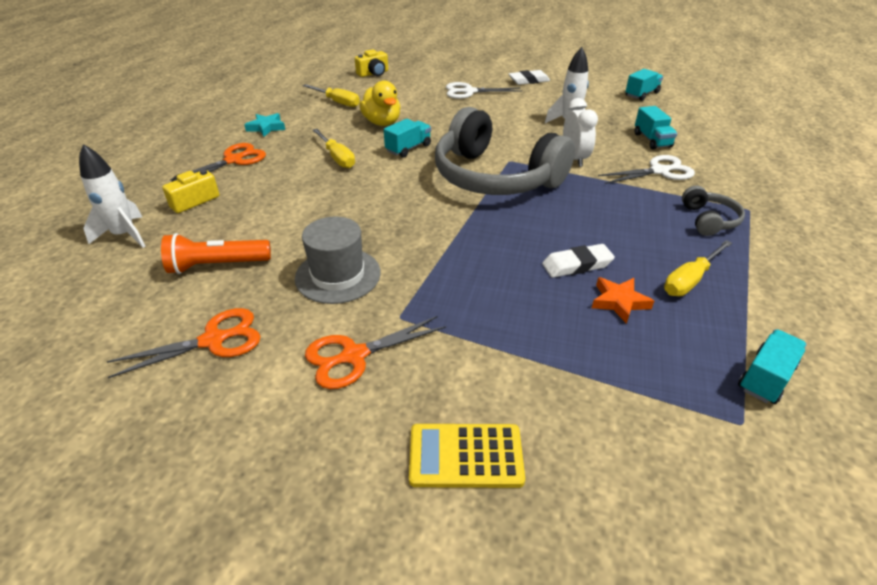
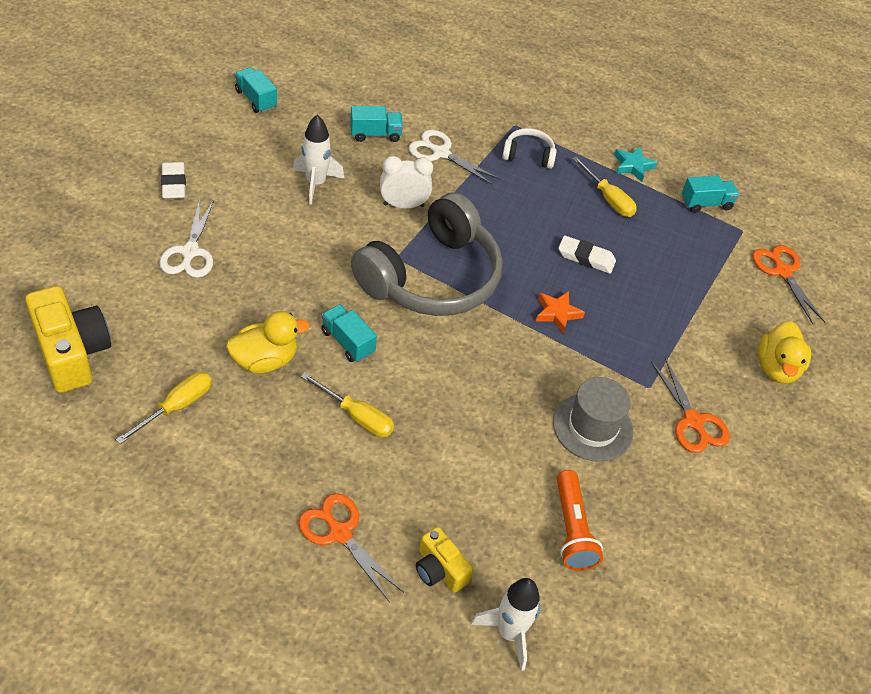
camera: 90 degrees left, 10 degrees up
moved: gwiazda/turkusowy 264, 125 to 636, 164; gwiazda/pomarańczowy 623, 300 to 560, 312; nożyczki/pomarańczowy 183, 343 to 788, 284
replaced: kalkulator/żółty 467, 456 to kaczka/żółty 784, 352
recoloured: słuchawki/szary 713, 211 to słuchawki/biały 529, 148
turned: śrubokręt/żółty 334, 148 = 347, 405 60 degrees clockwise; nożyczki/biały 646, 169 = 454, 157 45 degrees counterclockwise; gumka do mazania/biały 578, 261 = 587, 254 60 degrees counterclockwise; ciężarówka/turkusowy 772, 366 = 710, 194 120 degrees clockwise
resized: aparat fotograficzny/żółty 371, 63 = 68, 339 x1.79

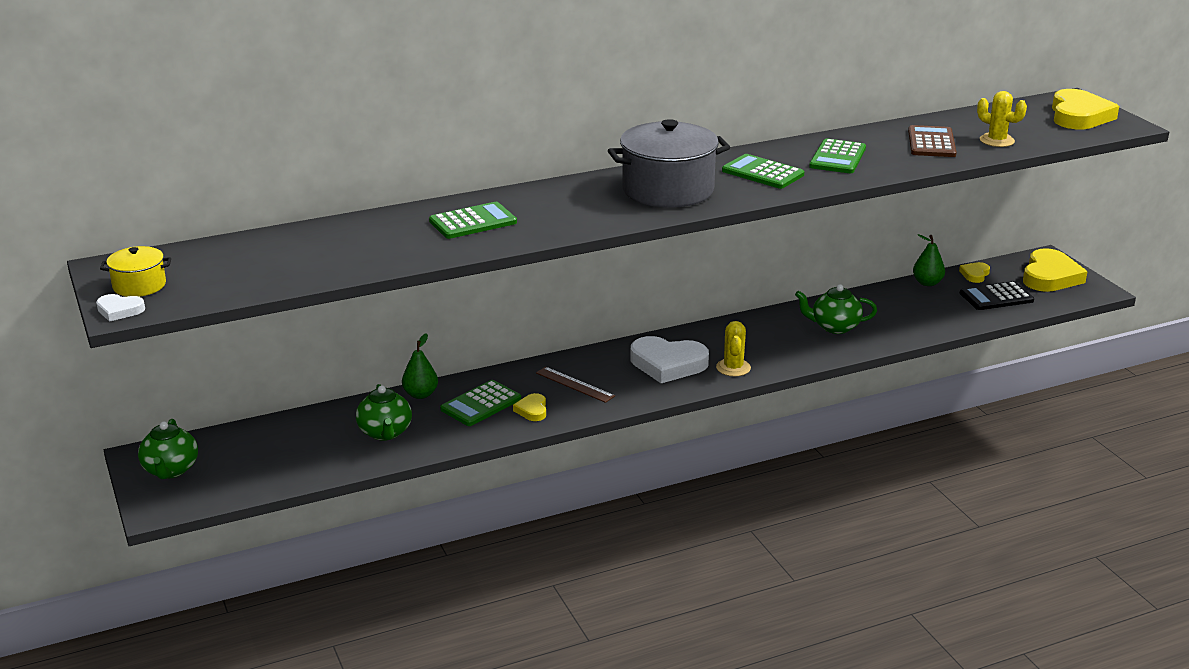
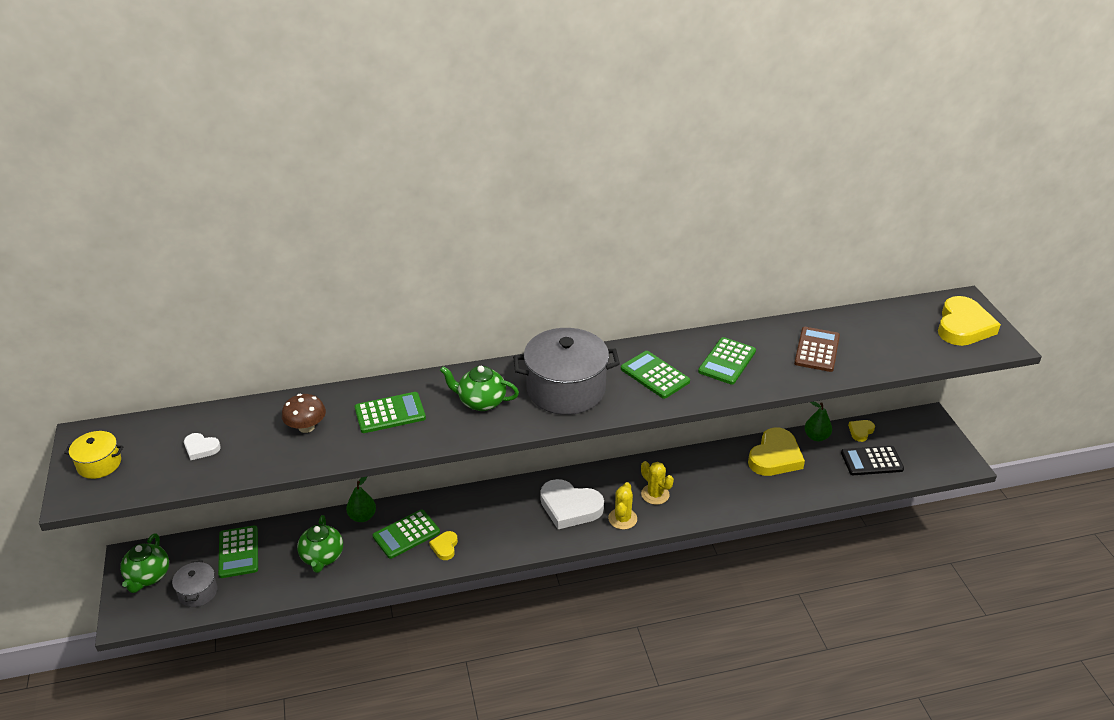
camera: 10 degrees right, 10 degrees up
removed: linijka/brązowy 575, 385
added: grzyb/brązowy 304, 413; kalkulator/zielony 238, 551; garnek/szary 194, 583
moved: kaktus/żółty 1002, 119 to 657, 483; serce/żółty 1055, 270 to 776, 452; imbryk/zielony 836, 309 to 479, 388; serce/biały 120, 308 to 202, 446

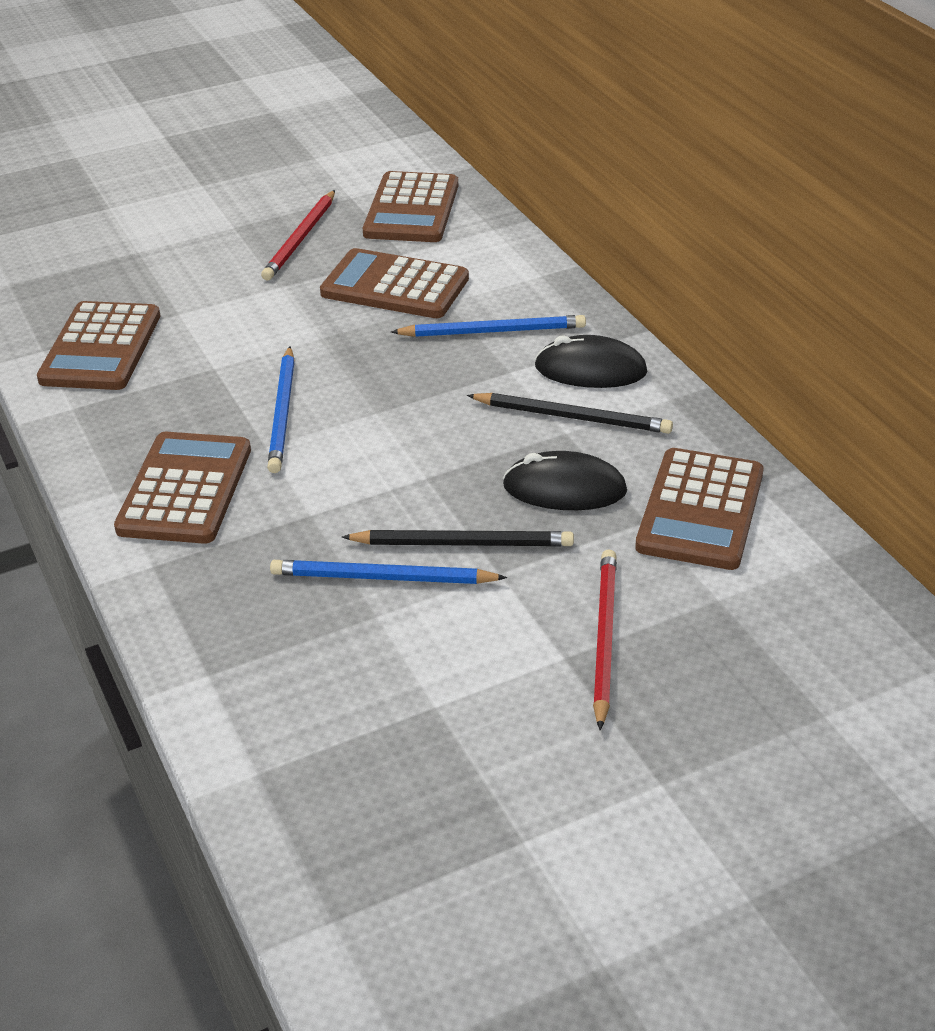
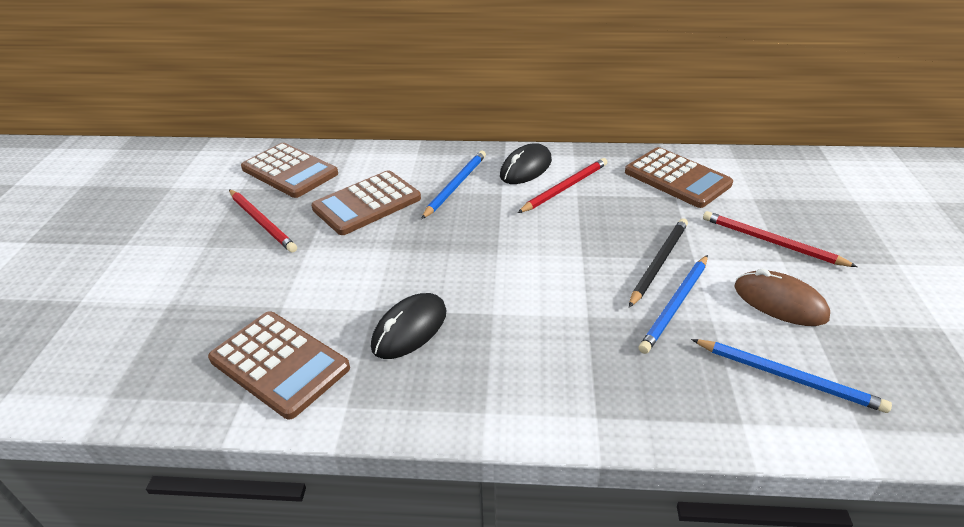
camera: 60 degrees left, 0 degrees up
removed: kalkulator/brązowy 182, 488
added: myszka/brązowy 782, 297
moved: ołówek/niebieski 281, 409 to 791, 376; myszka/czarny 565, 480 to 409, 326
recoloured: ołówek/czarny 570, 413 to ołówek/czerwony 562, 185

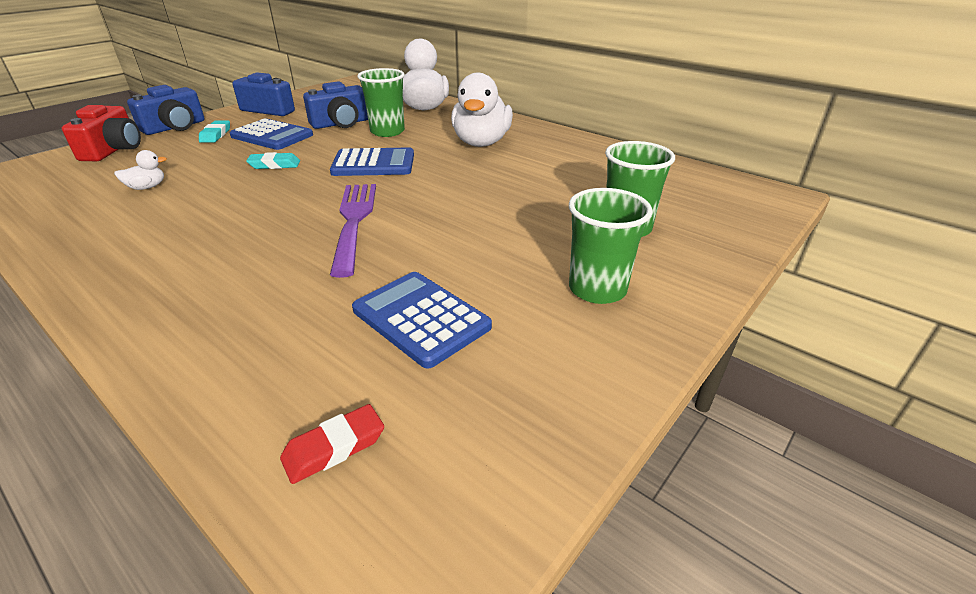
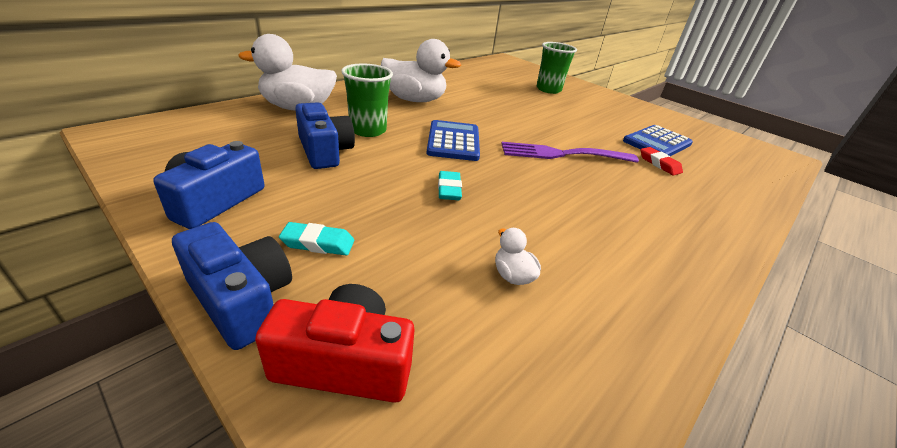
camera: 90 degrees left, 0 degrees up
removed: kalkulator/niebieski 271, 134; szklanka/zielony 611, 246
moved: gumka do mazania/czerwony 332, 444 to 662, 161

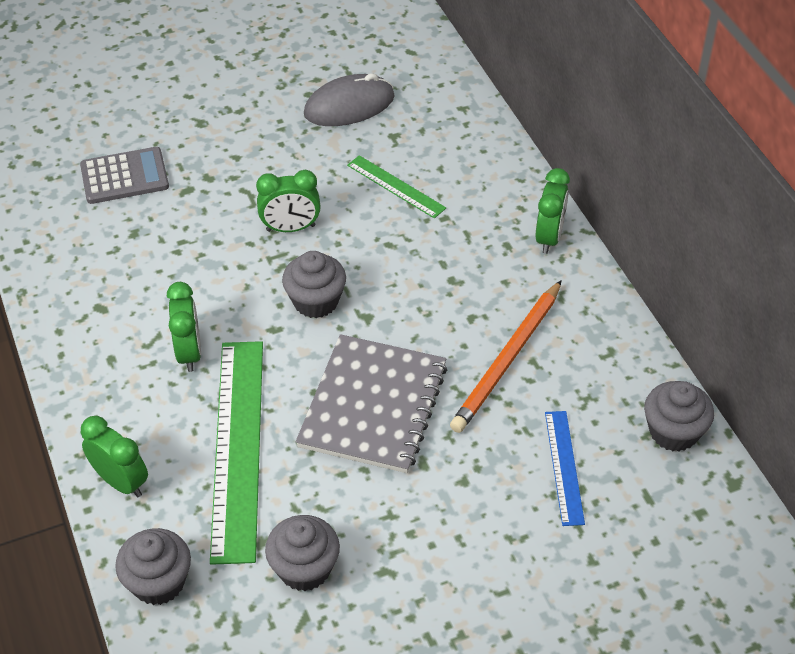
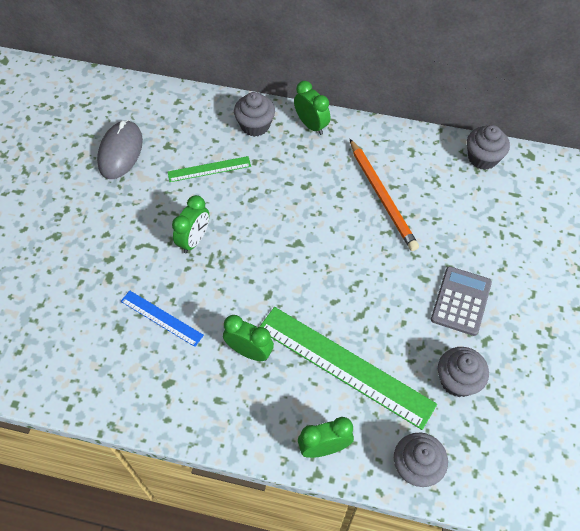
camera: 55 degrees left, 10 degrees up
removed: zeszyt/szary 371, 403
moved: kalkulator/szary 124, 175 to 461, 301; muffinka/szary 314, 284 to 254, 114; linijka/niebieski 565, 468 to 162, 319

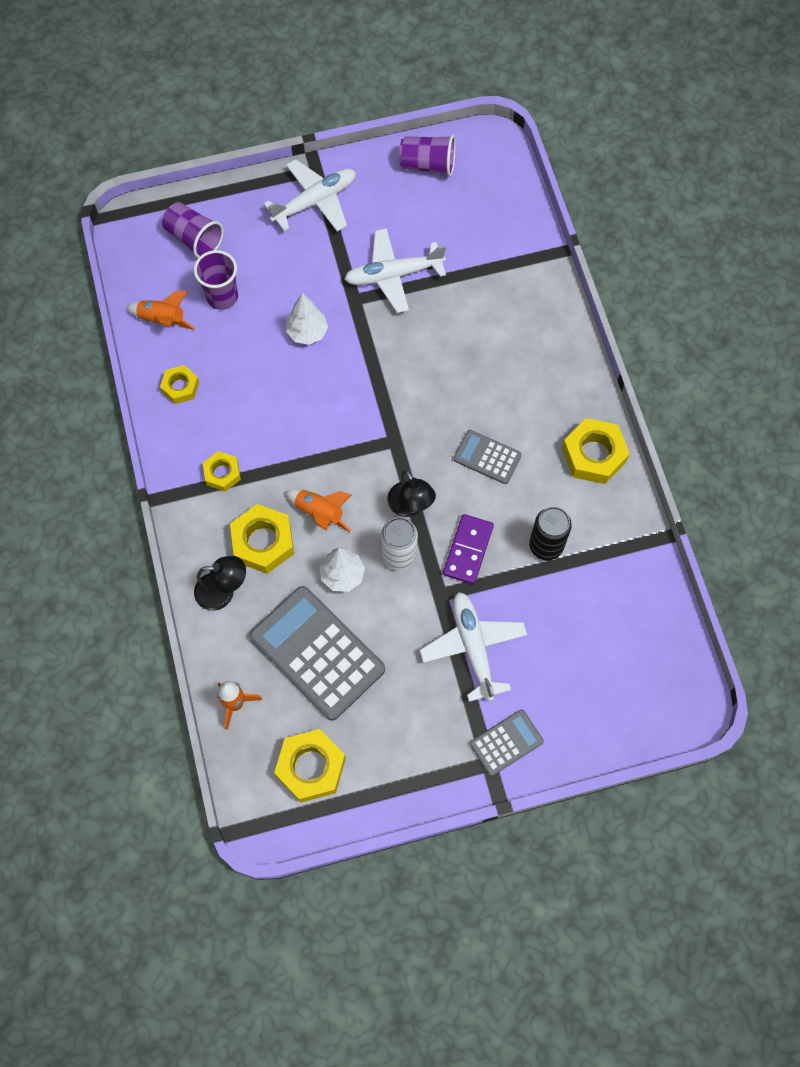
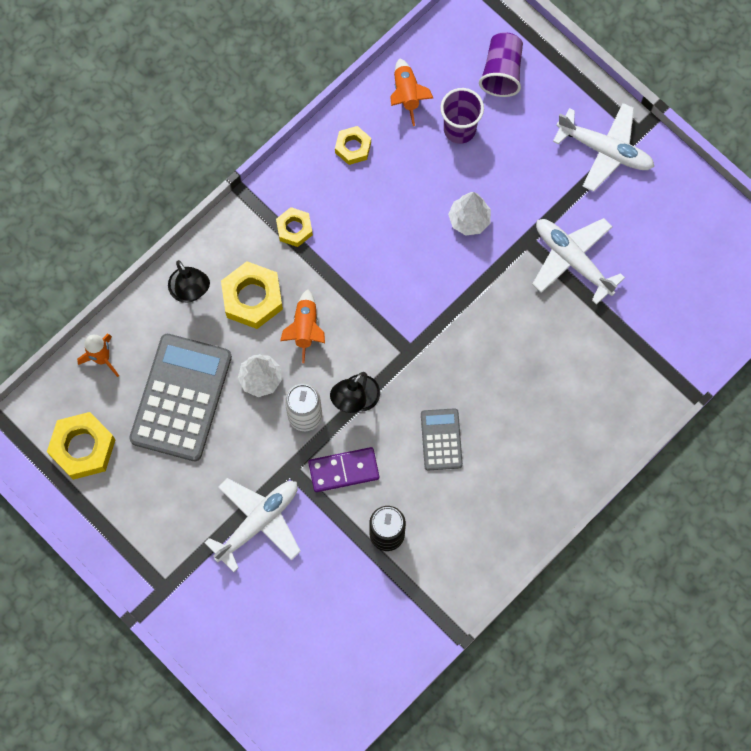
camera: 60 degrees right, 5 degrees up
removed: szklanka/fioletowy 427, 156; nakrętka/żółty 596, 451; kalkulator/szary 507, 743

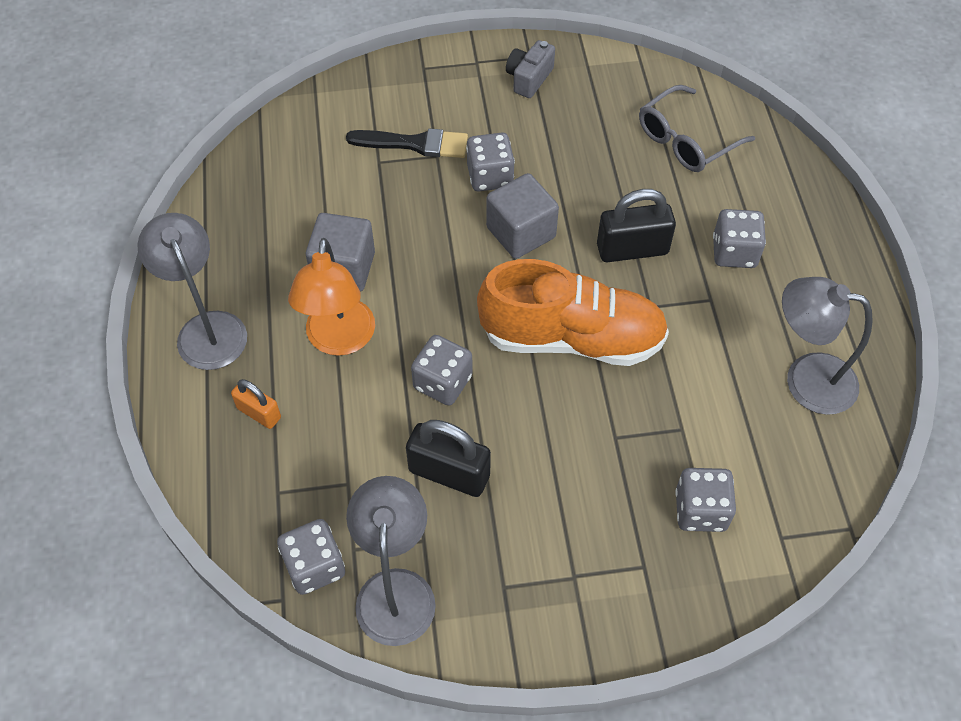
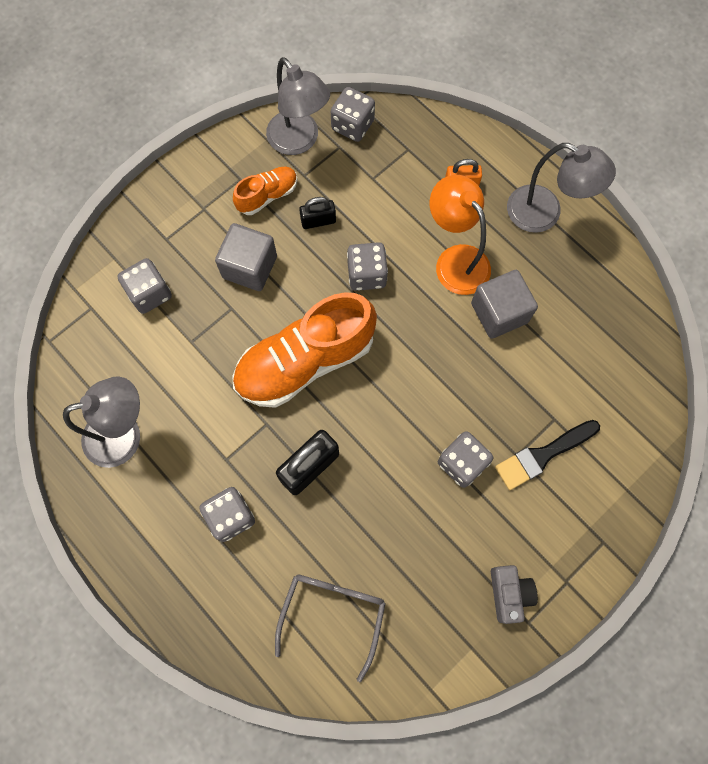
camera: 145 degrees right, 15 degrees up
added: but/pomarańczowy 265, 191
moved: sześcian/szary 522, 216 to 246, 257
resized: kłódka/czarny 448, 458 = 317, 213 x0.60

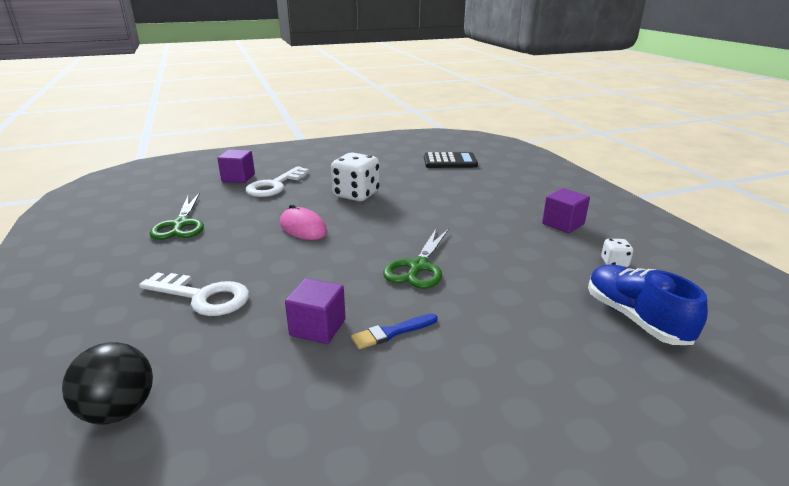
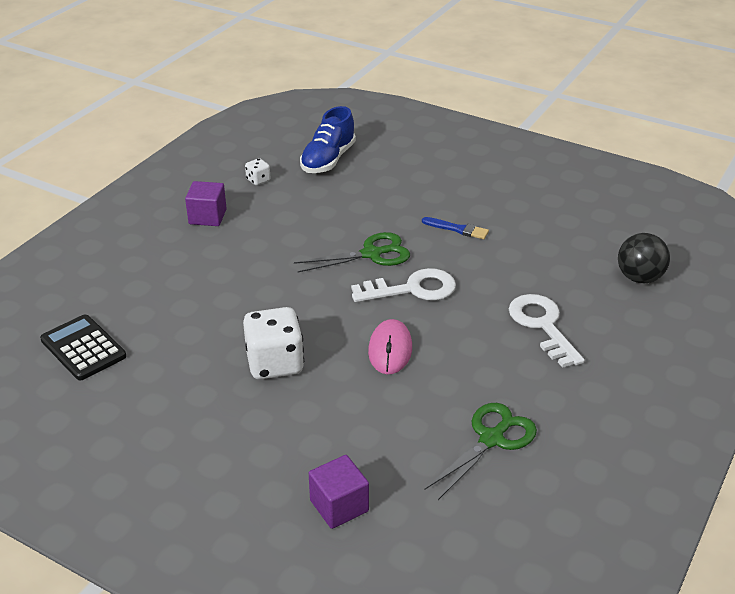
camera: 130 degrees left, 10 degrees up
removed: sześcian/fioletowy 315, 311
moved: klucz/biały 277, 181 to 403, 285

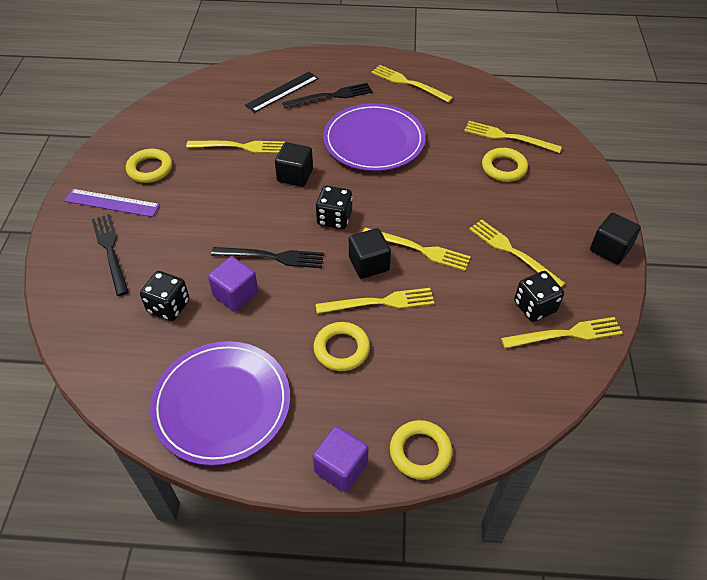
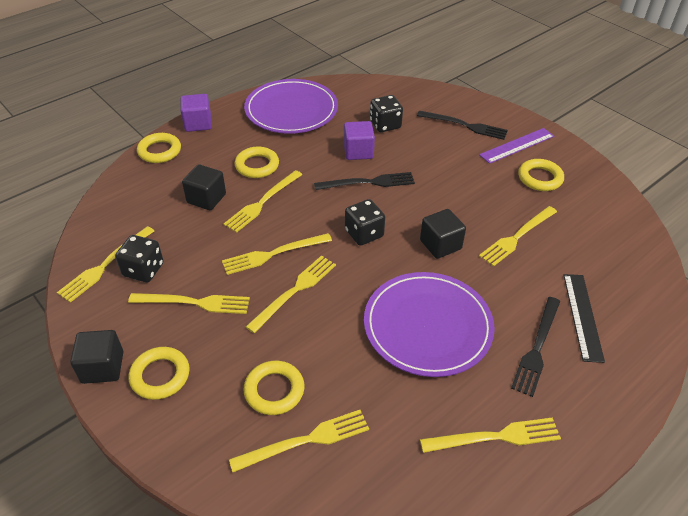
camera: 135 degrees right, 5 degrees down
added: widelec/żółty 291, 294; pierścień/żółty 159, 373
moved: sześcian/czarny 370, 253 to 204, 187
turned: widelec/czarny 267, 257 = 364, 181 150 degrees counterclockwise

